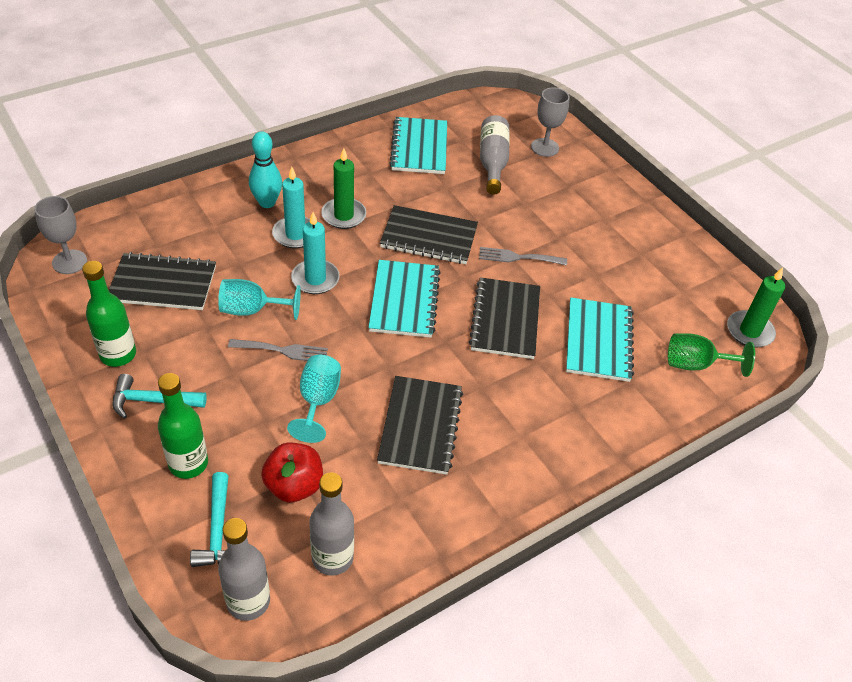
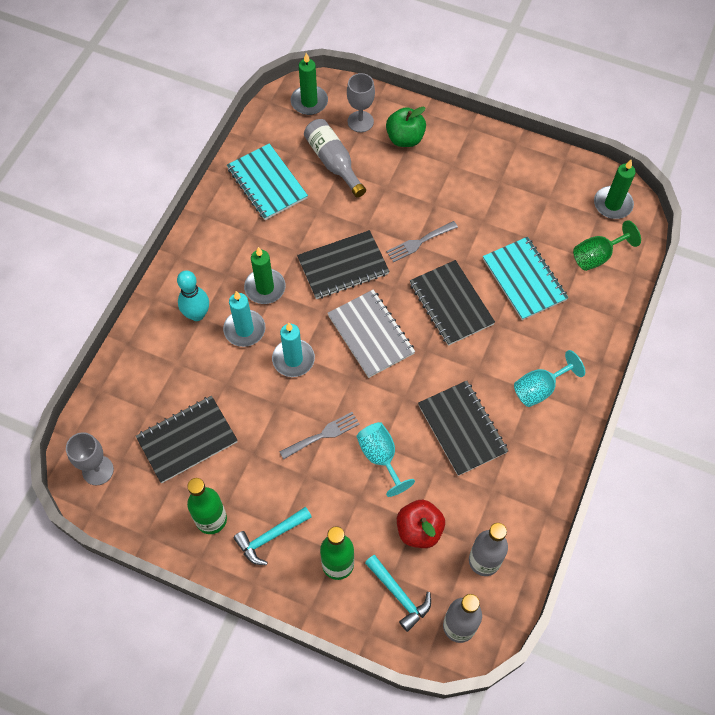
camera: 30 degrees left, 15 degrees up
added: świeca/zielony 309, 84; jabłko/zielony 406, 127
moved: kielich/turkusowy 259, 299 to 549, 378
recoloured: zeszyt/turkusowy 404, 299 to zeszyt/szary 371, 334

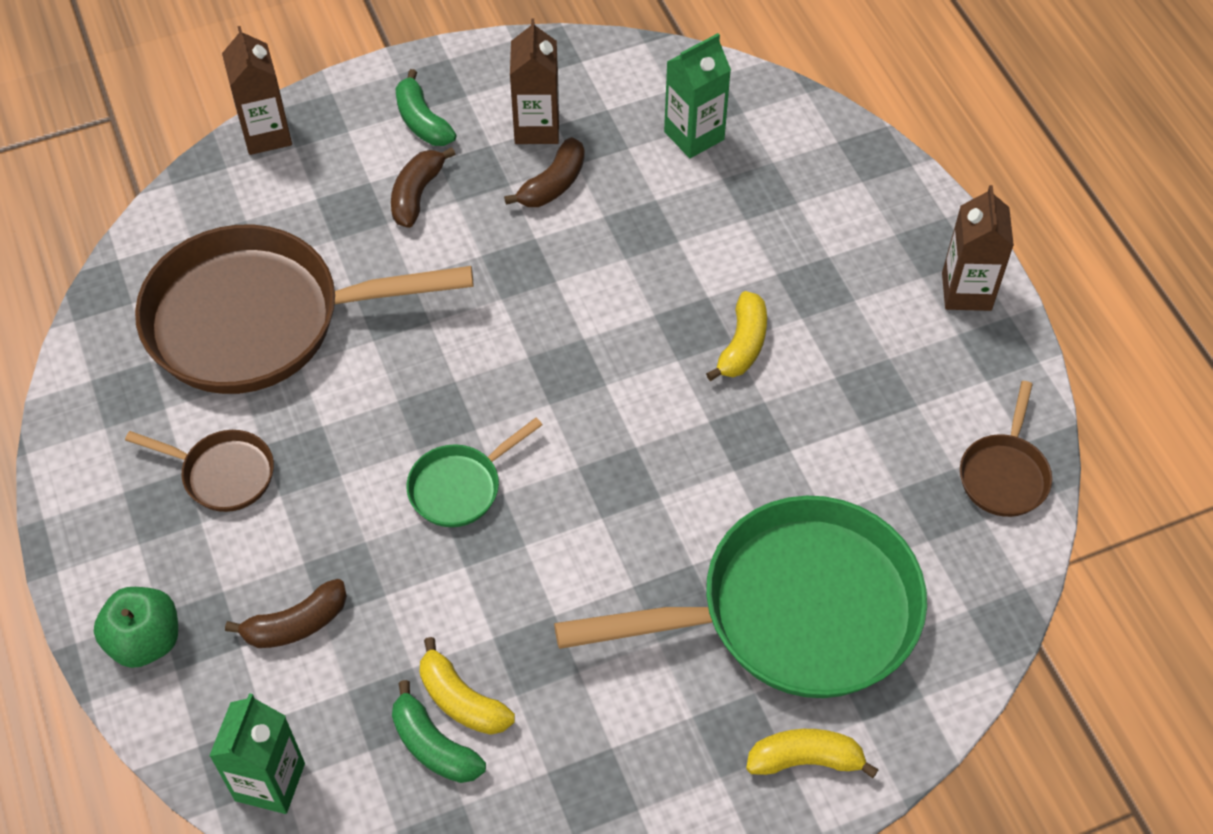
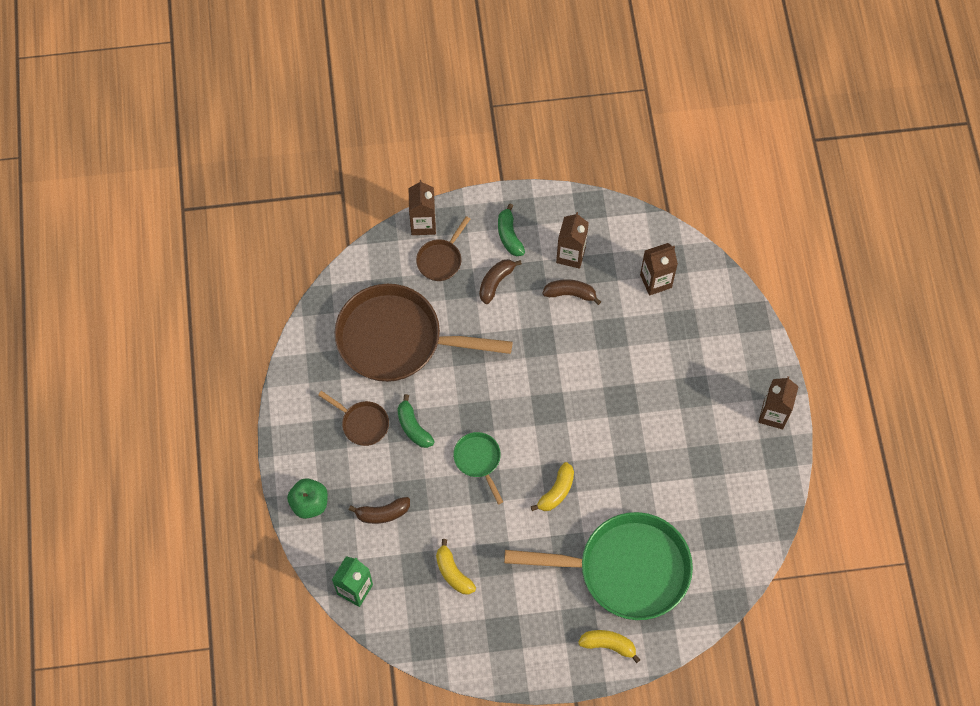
camera: 15 degrees right, 10 degrees up
moved: banan/żółty 736, 336 to 552, 486; patelnia/brązowy 1006, 449 to 443, 248; banan/zielony 439, 731 to 416, 421
recoloured: karton mleka/zielony 697, 95 to karton mleka/brązowy 659, 269
turned: banan/brązowy 544, 172 = 572, 292 135 degrees counterclockwise; patelnia/zielony 474, 472 = 478, 468 90 degrees clockwise

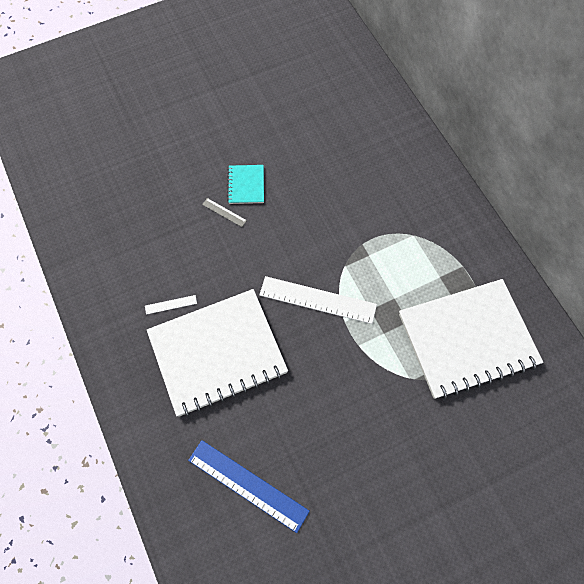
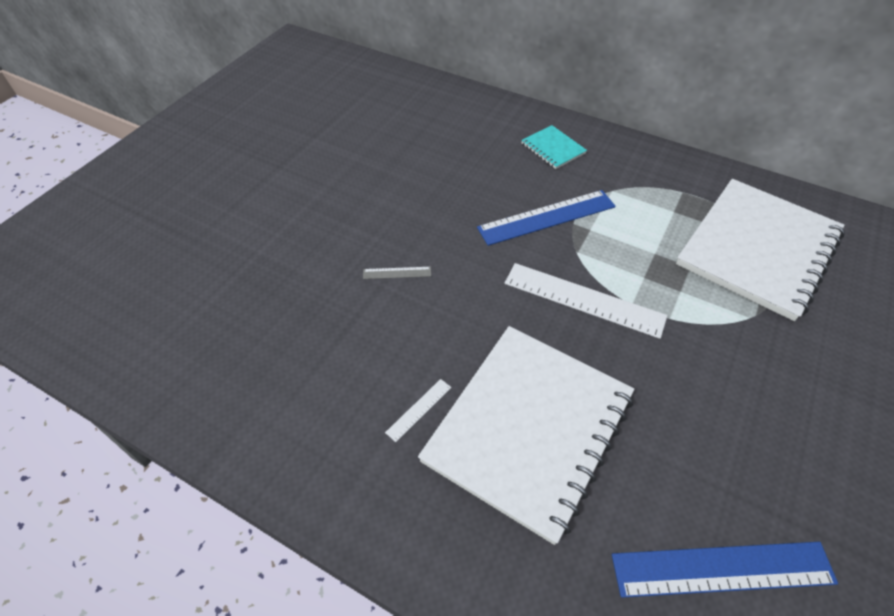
camera: 35 degrees left, 15 degrees down
added: linijka/niebieski 546, 218
moved: zeszyt/turkusowy 245, 184 to 554, 147
turned: linijka/biały 318, 300 = 586, 301 45 degrees clockwise

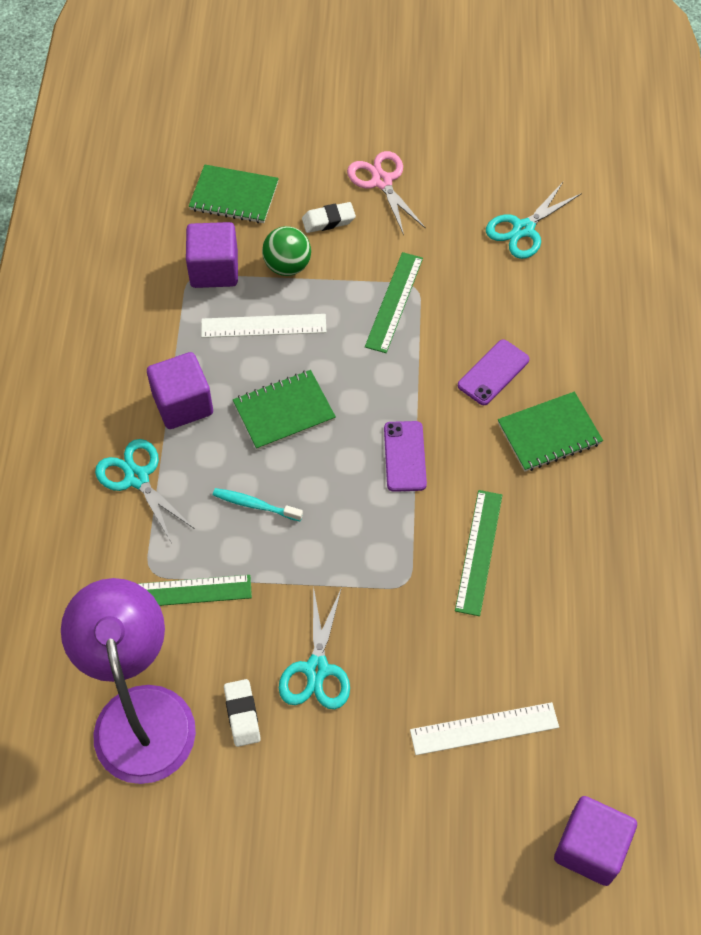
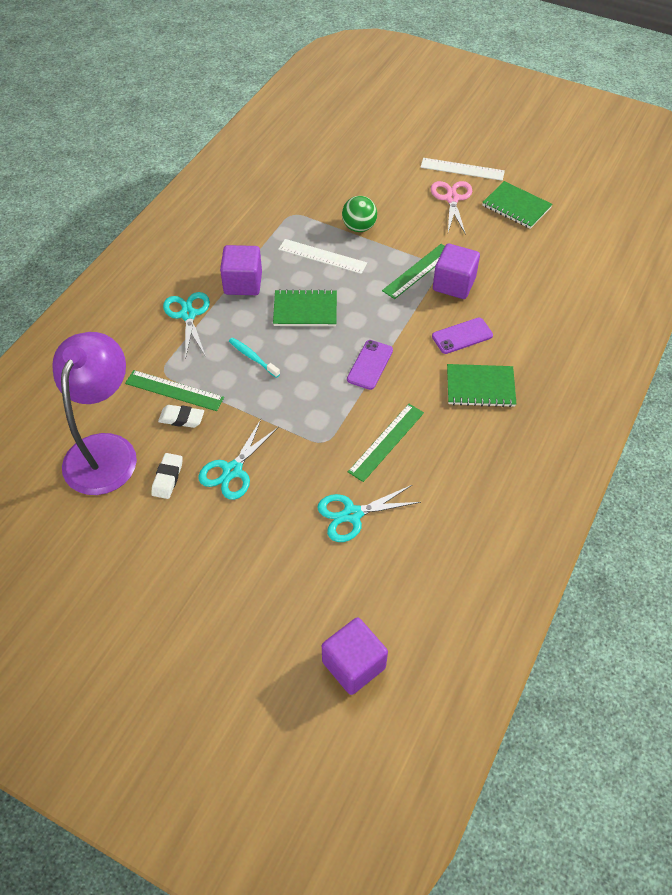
camera: 25 degrees right, 5 degrees down
moved: zeszyt/zielony 234, 194 to 517, 205; nożyczki/turkusowy 534, 220 to 369, 513; gumka do mazania/biały 329, 217 to 181, 416; sześcian/fioletowy 212, 255 to 456, 271; linijka/biały 484, 728 to 462, 169

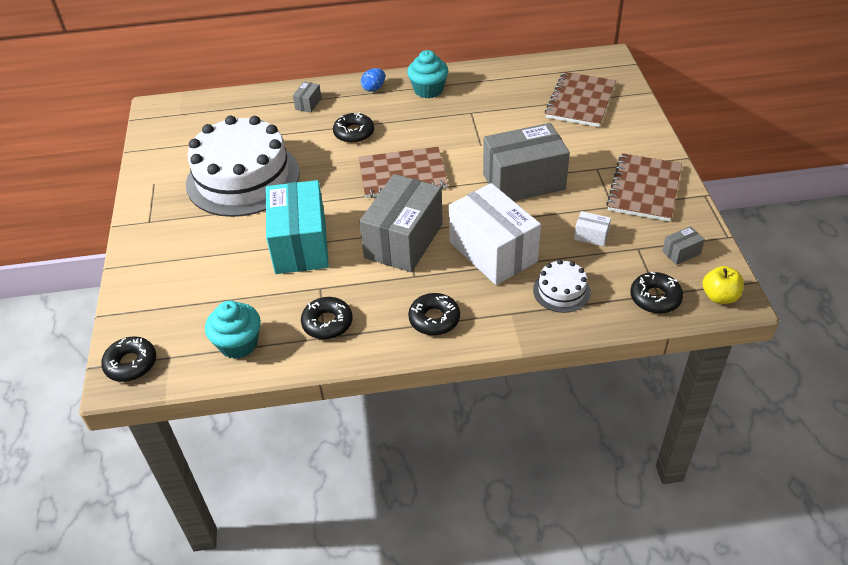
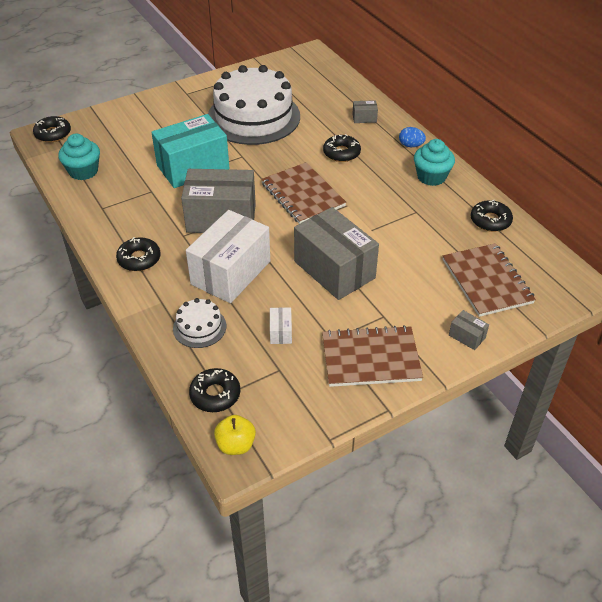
camera: 65 degrees right, 0 degrees up
moved: pudełko/szary 683, 245 to 469, 330; donut/czarny 327, 318 to 492, 215
turned: zeszyt/brązowy 580, 99 = 489, 280 75 degrees clockwise

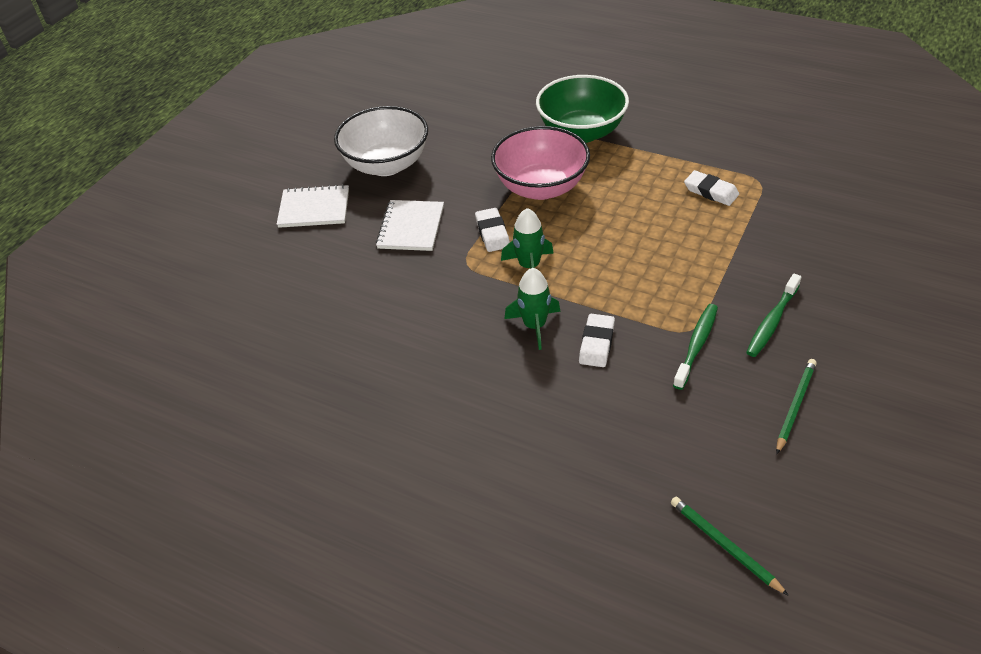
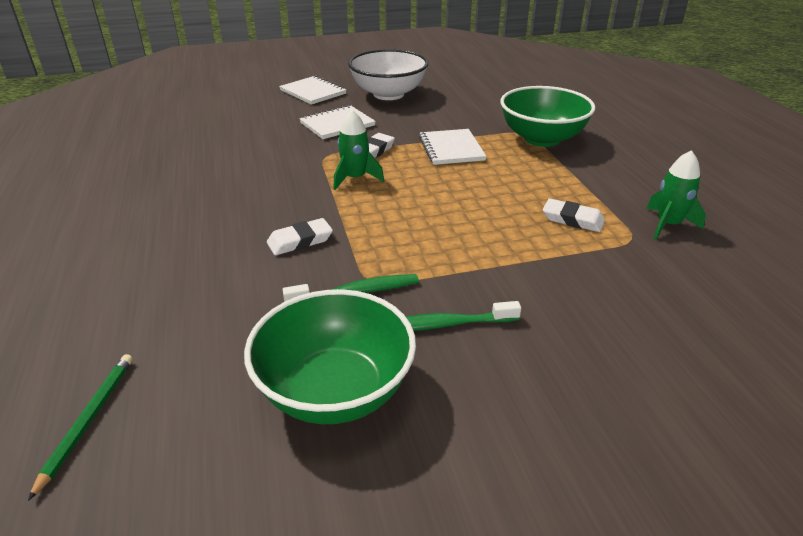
camera: 45 degrees right, 10 degrees down
moved: rakieta/zielony 533, 309 to 676, 194
replaced: miska/różowy 540, 163 to zeszyt/biały 453, 147; ołówek/zielony 796, 406 to miska/zielony 330, 356
turned: gumka do mazania/biały 711, 188 = 574, 215 60 degrees counterclockwise

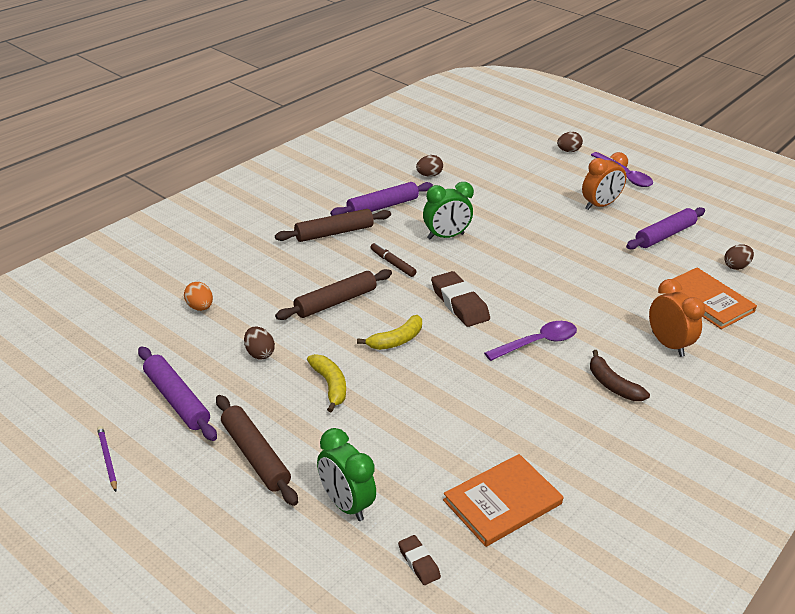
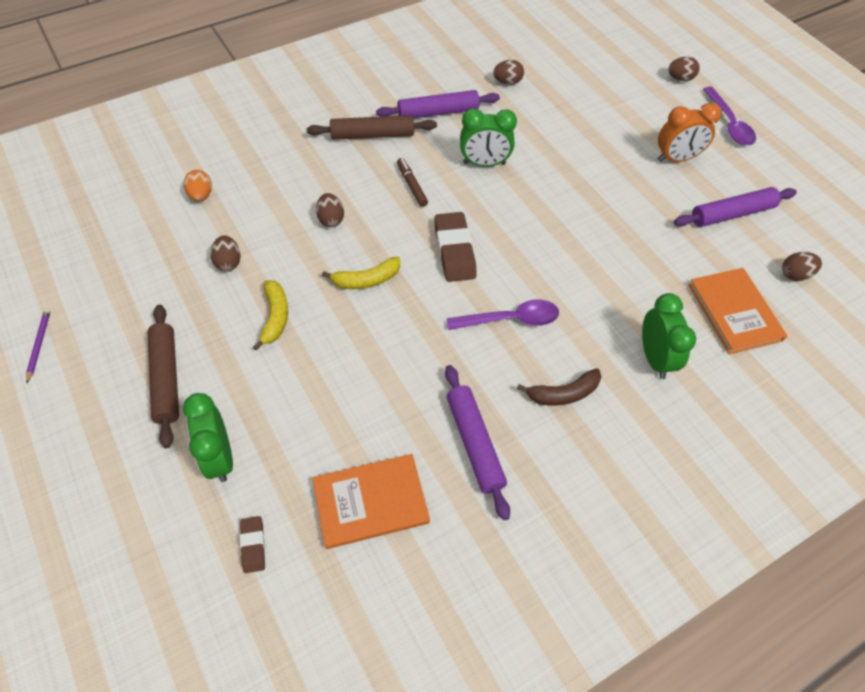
camera: 20 degrees right, 20 degrees up
moved: wałek do ciasta/fioletowy 177, 393 to 477, 442
replaced: wałek do ciasta/brązowy 333, 294 to jajko/brązowy 330, 210
recoloured: budzik/pomarańczowy 677, 318 to budzik/zielony 669, 336
turned: banan/brązowy 620, 375 = 559, 387 90 degrees counterclockwise

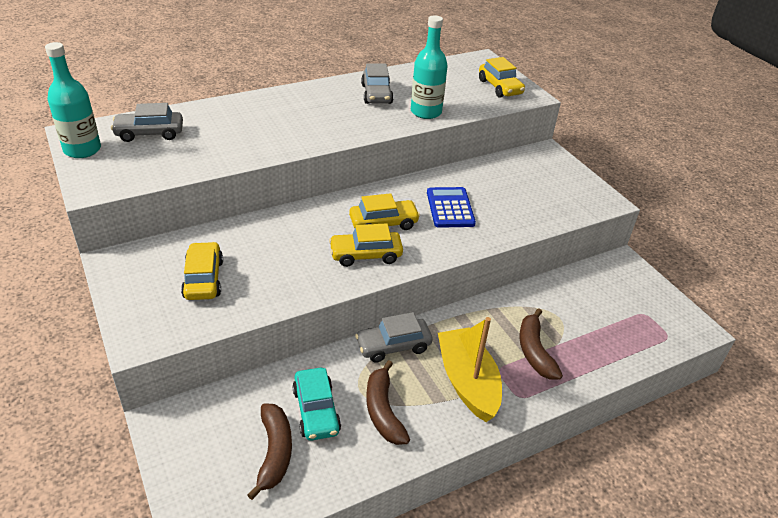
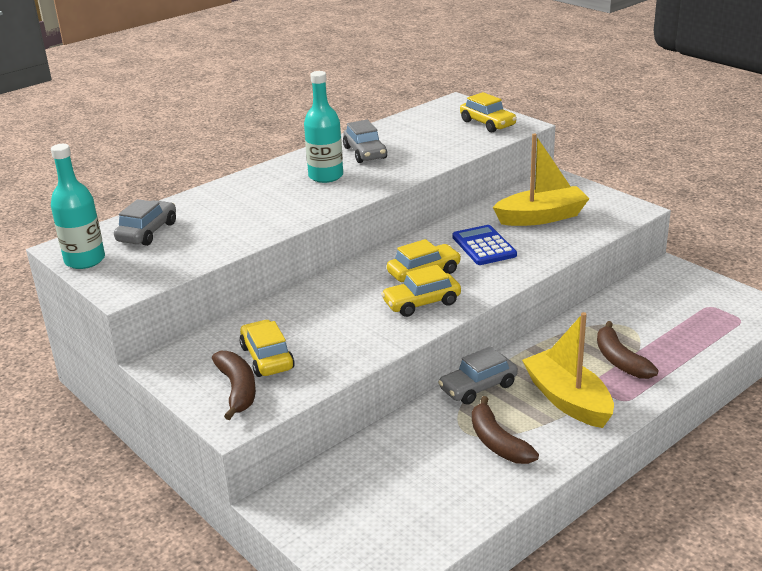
camera: 10 degrees left, 10 degrees down
removed: samochód/turkusowy 316, 404
added: łódka/żółty 541, 180
moved: butelka/turkusowy 429, 67 to 323, 127; banan/brązowy 269, 451 to 234, 385
turned: samochód/szary 147, 122 = 145, 222 135 degrees clockwise

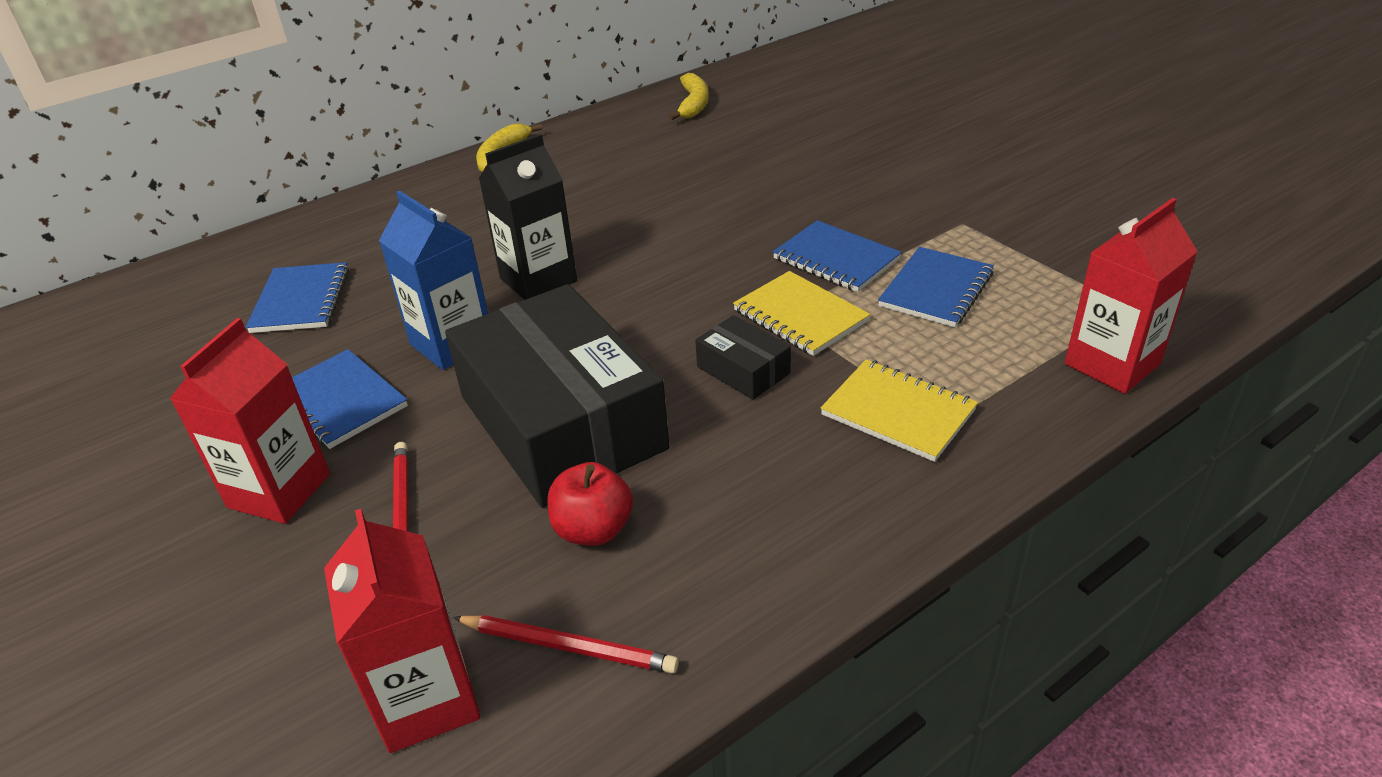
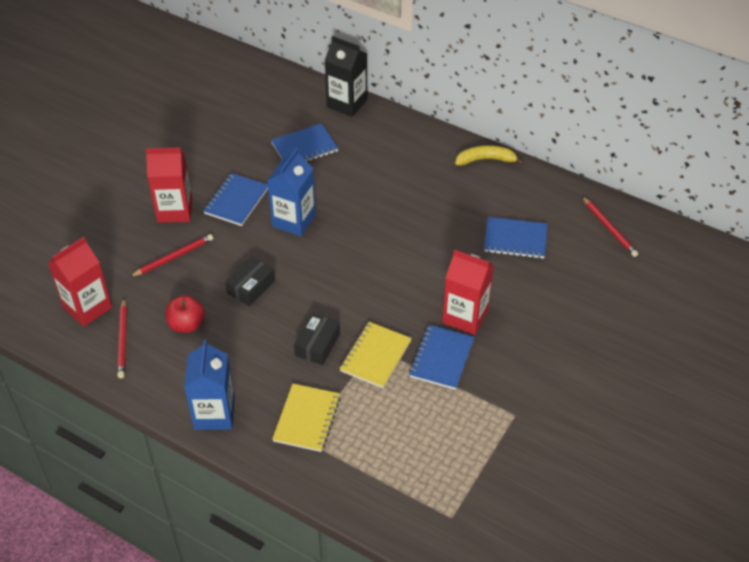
camera: 65 degrees right, 10 degrees up
added: karton mleka/niebieski 209, 385
moved: karton mleka/czarny 528, 217 to 345, 76; karton mleka/czerwony 1131, 296 to 468, 292; zeszyt/niebieski 936, 287 to 516, 238
replaced: banan/żółty 688, 96 to ołówek/czerwony 610, 226
resized: pudełko/czarny 557, 396 = 250, 281 x0.42

